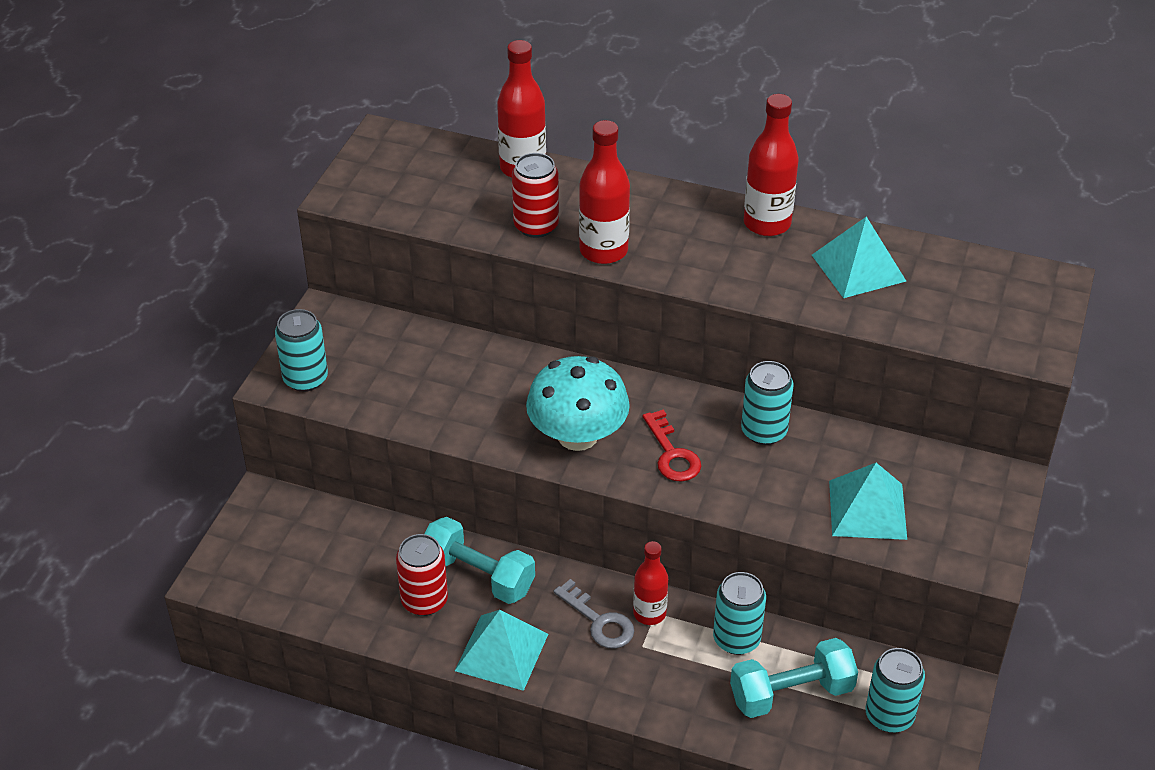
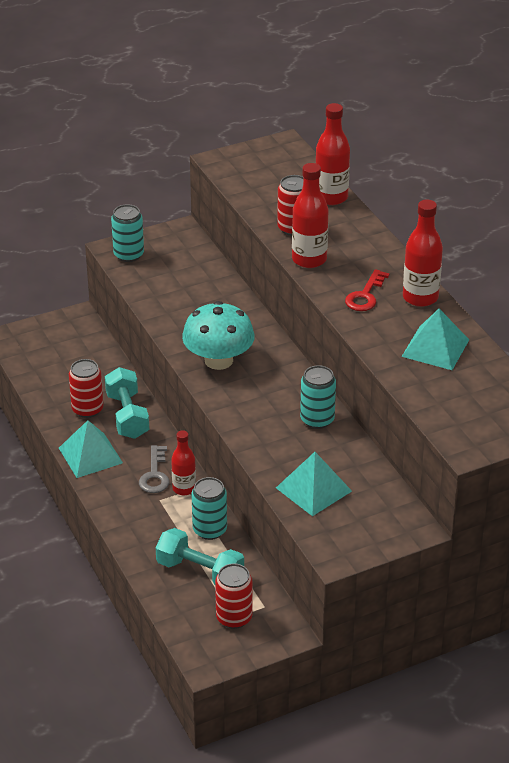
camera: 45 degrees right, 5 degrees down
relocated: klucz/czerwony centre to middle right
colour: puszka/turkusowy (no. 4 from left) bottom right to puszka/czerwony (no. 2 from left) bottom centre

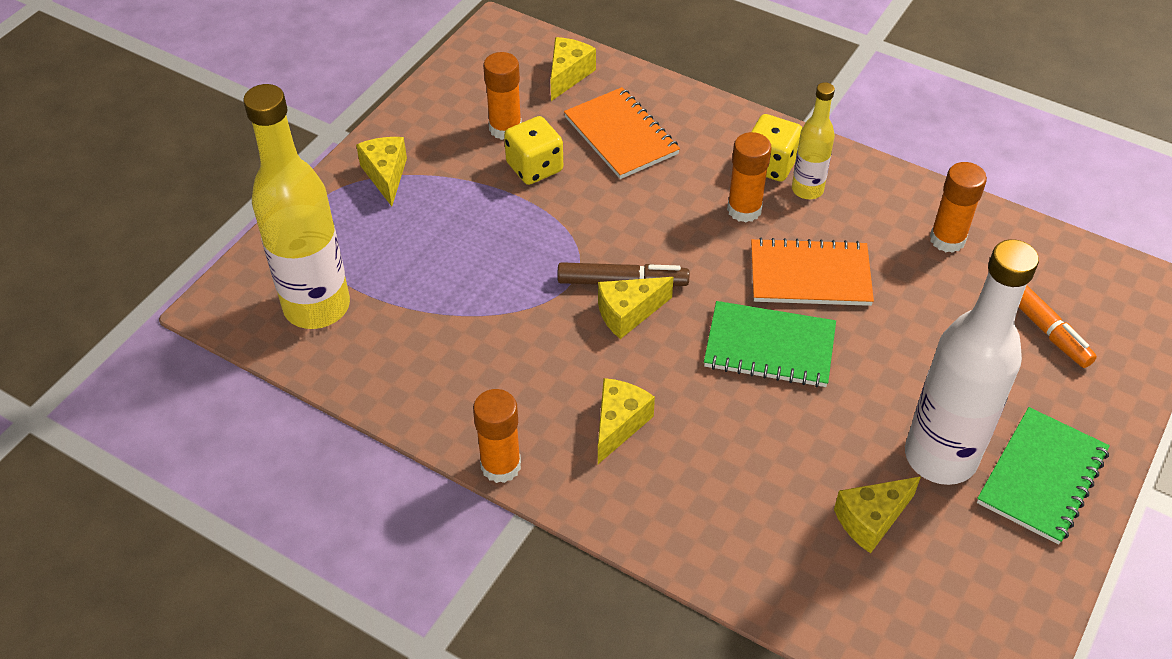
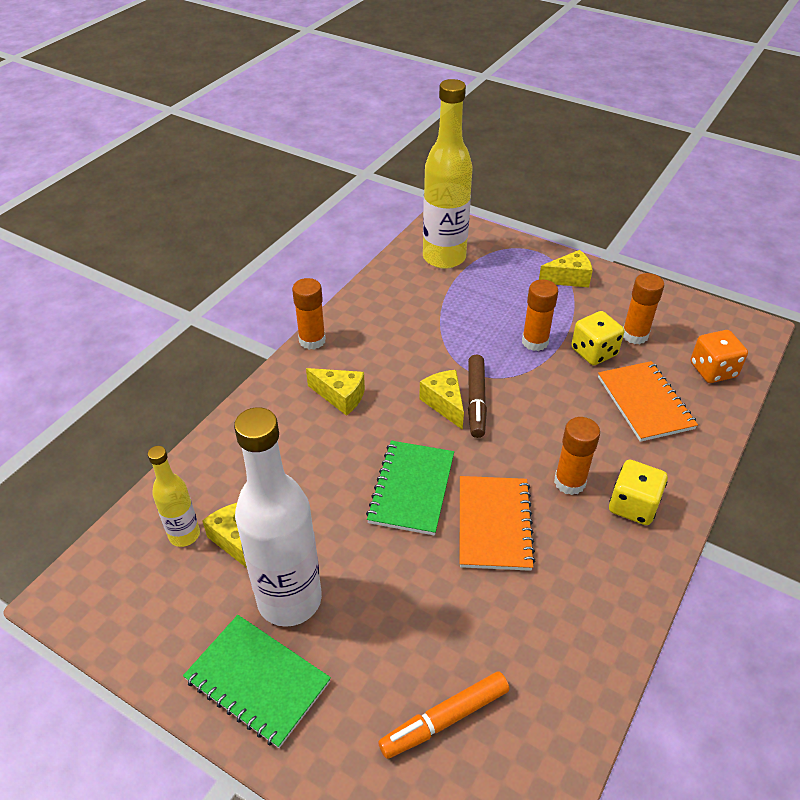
camera: 90 degrees right, 5 degrees down
relocated: butelka/żółty (no. 2 from left in the first image) top right to butelka/żółty (no. 1 from left) middle left; klej w sztyfcie/pomarańczowy (no. 4 from left in the first image) top right to klej w sztyfcie/pomarańczowy (no. 2 from left) middle right
exchanged: ser/żółty (no. 2 from left) top centre to kostka do gry/pomarańczowy middle right
spun: zeszyt/pomarańczowy (no. 1 from left in the first image) top centre = middle right 75 degrees counterclockwise

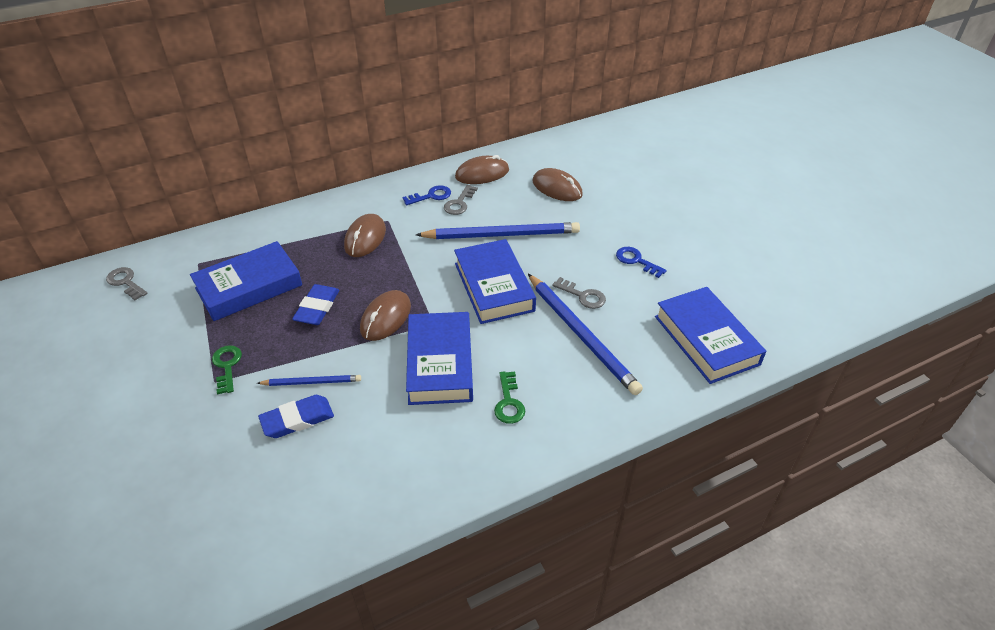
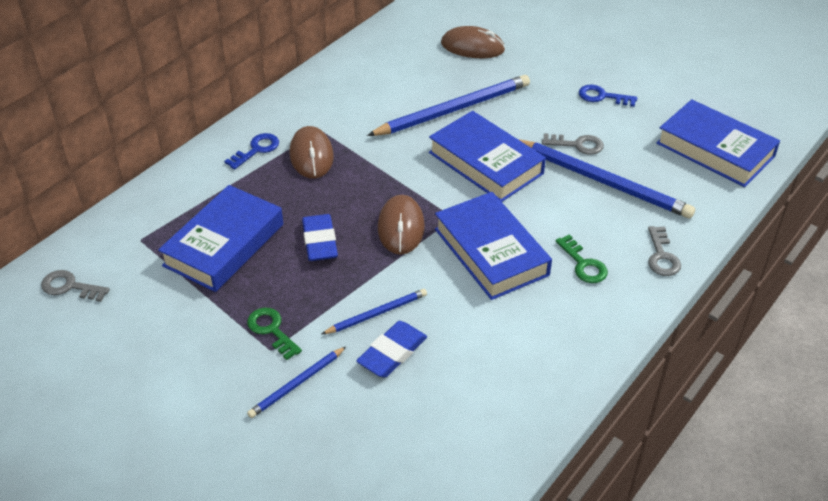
camera: 25 degrees left, 0 degrees up
missing: myszka/brązowy (no. 3 from left) top centre
appeared: ołówek/niebieski (no. 1 from left) bottom centre
relocated: klucz/niebieski (no. 1 from left) top centre to top left; klucz/szary (no. 2 from left in the first image) top centre to klucz/szary (no. 3 from left) middle right

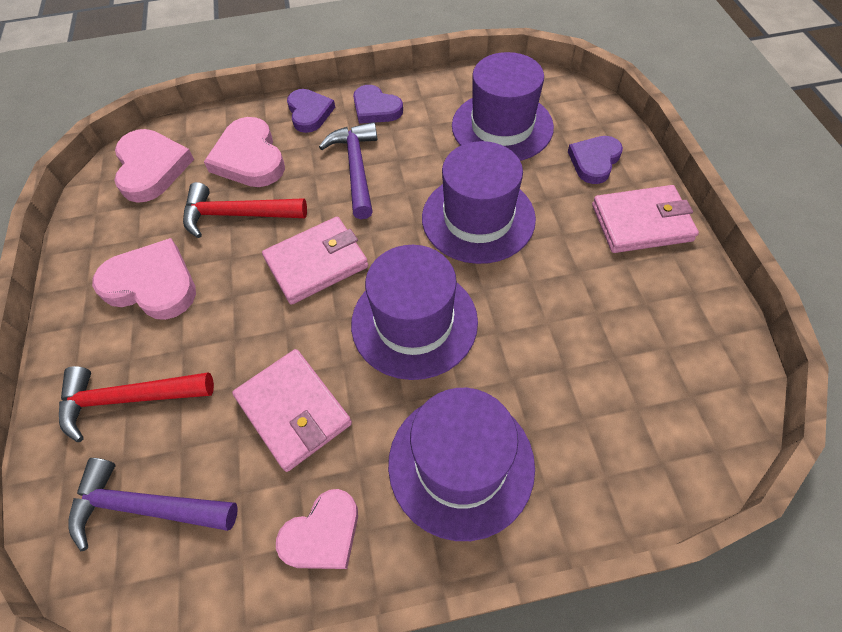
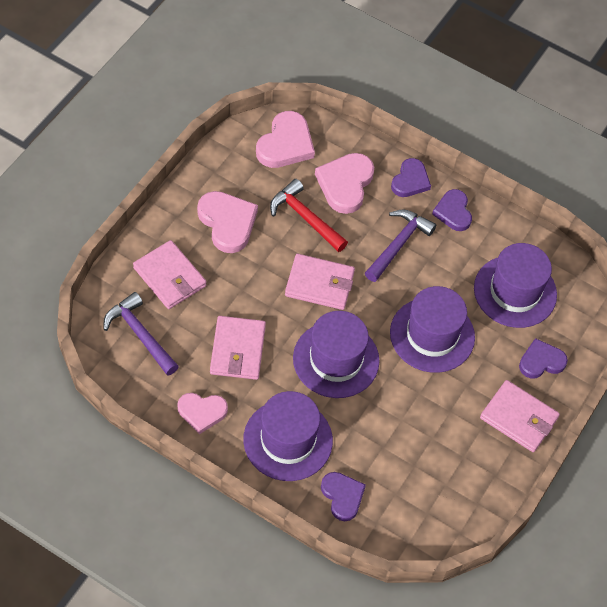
camera: 35 degrees right, 0 degrees up
appeared: serce/fioletowy (no. 1 from left) bottom centre
exchanged: młotek/czerwony (no. 1 from left) middle left to portfel/różowy (no. 1 from left) middle left

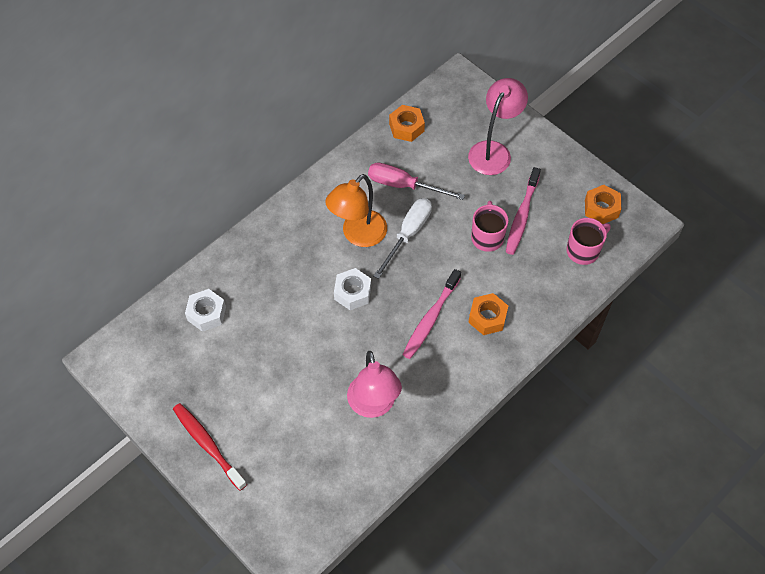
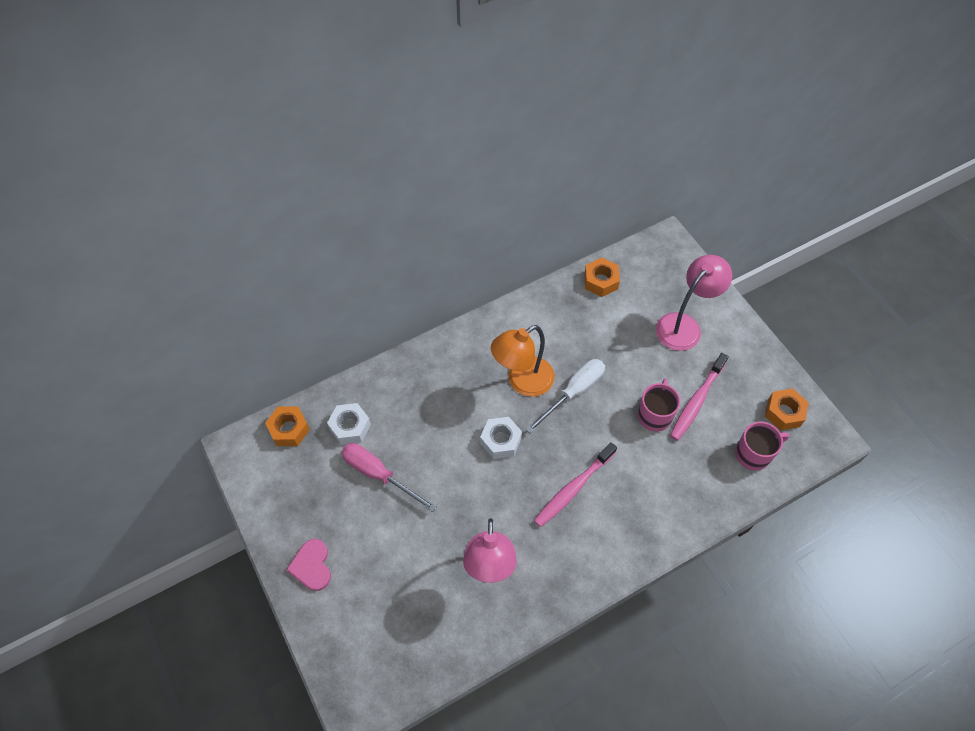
camera: 15 degrees right, 0 degrees up
relocated: śrubokręt/różowy top centre to centre; nakrętka/pomarańczowy (no. 2 from left in the first image) centre to nakrętka/pomarańczowy (no. 1 from left) middle left
exchanged: szczoteczka do zębów/czerwony bottom left to serce/różowy bottom left

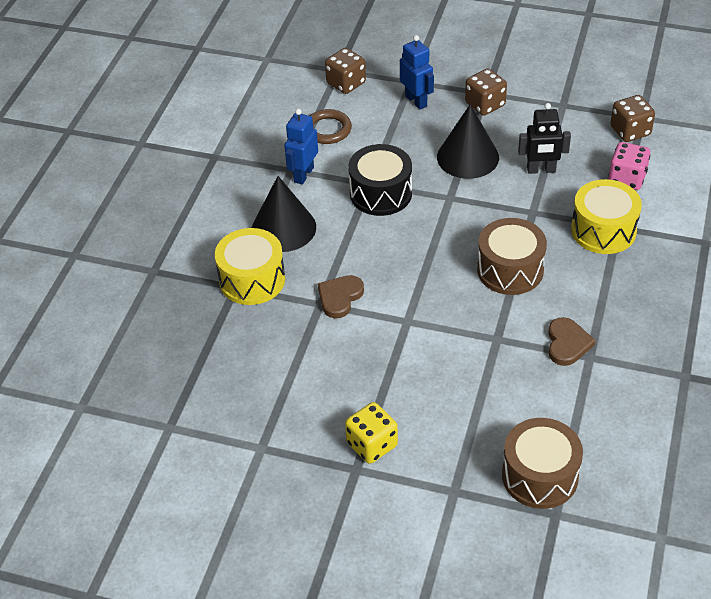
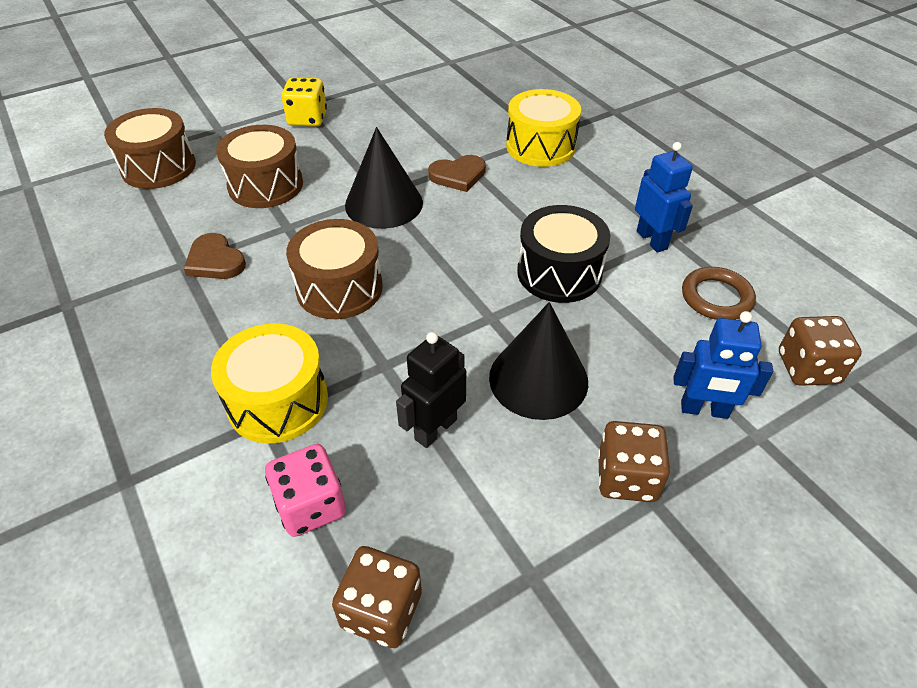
camera: 130 degrees right, 0 degrees up
appeared: bęben/brązowy (no. 2 from left) top left
relocated: stożek/czarny (no. 1 from left) centre to top centre
spun: serce/brązowy (no. 1 from left in the first image) centre = top centre 90 degrees clockwise

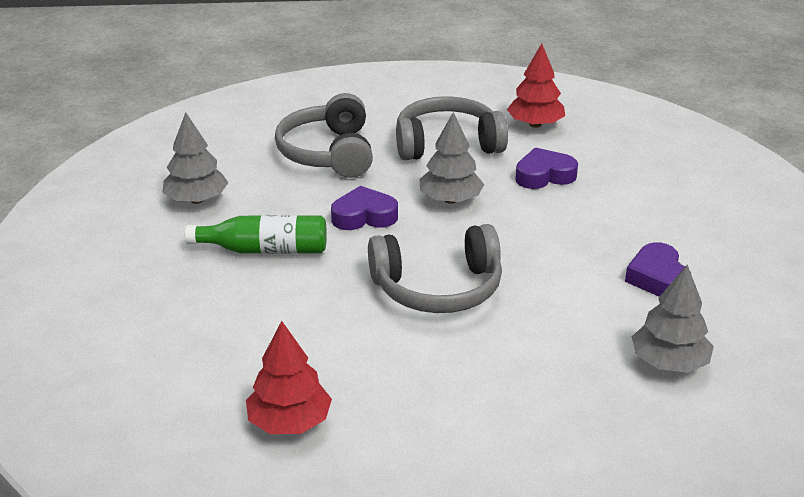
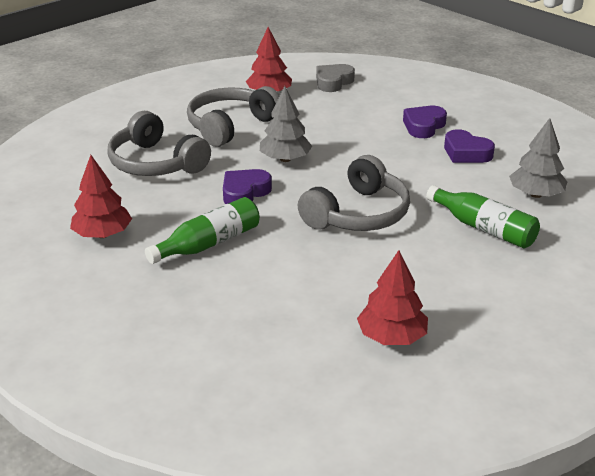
camera: 40 degrees left, 0 degrees up
appeared: serce/szary top centre; butelka/zielony (no. 2 from left) middle right
relocated: serce/fioletowy (no. 2 from left) middle right to top right
colour: drzewko/szary (no. 1 from left) top left to drzewko/czerwony (no. 1 from left) middle left

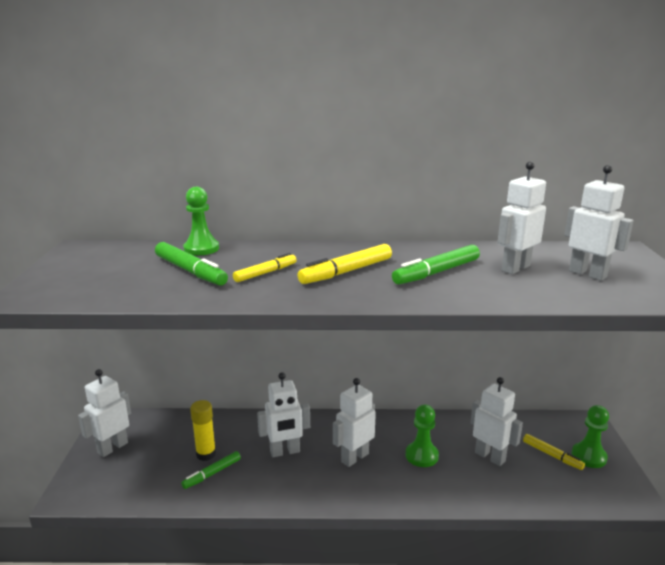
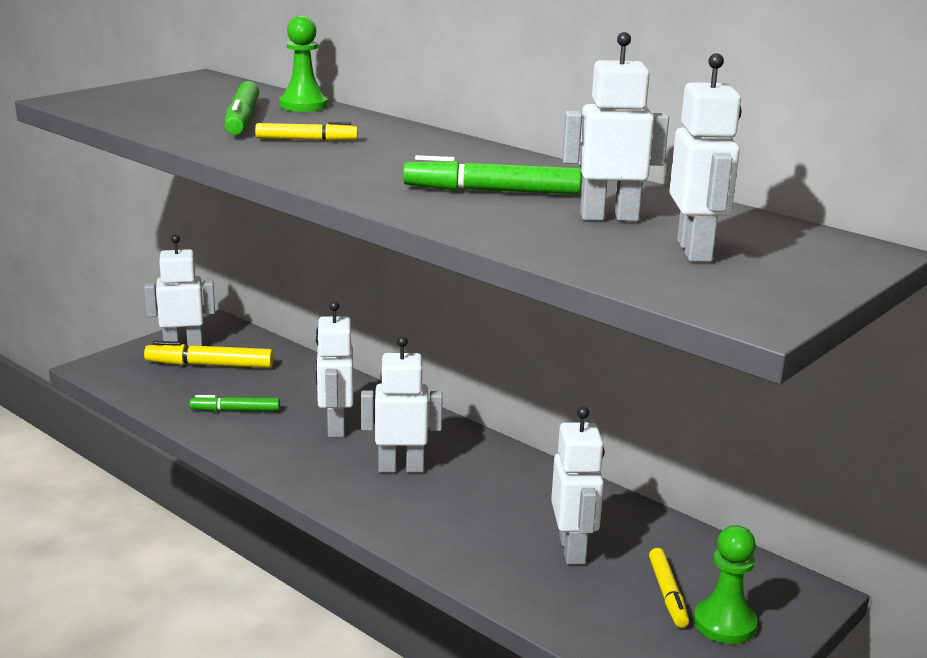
camera: 40 degrees right, 0 degrees up
missing: klej w sztyfcie/żółty bottom left; pionek/zielony (no. 2 from left) bottom centre
relocated: flamaster/żółty (no. 2 from left in the first image) centre to flamaster/żółty (no. 1 from left) middle left
spun: robot/biały (no. 2 from left) bottom centre = centre 60 degrees clockwise

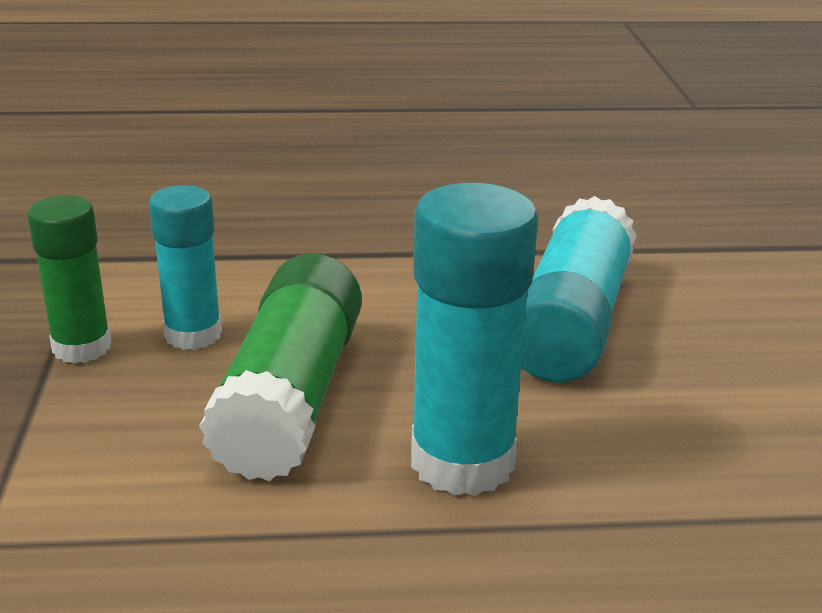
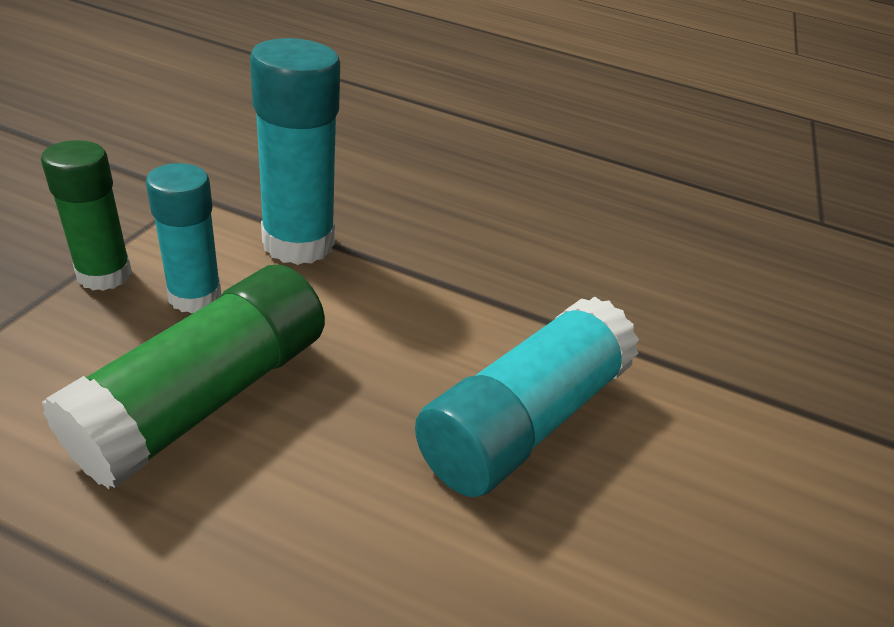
camera: 20 degrees right, 10 degrees up
relocated: klej w sztyfcie/turkusowy (no. 2 from left) centre to top left

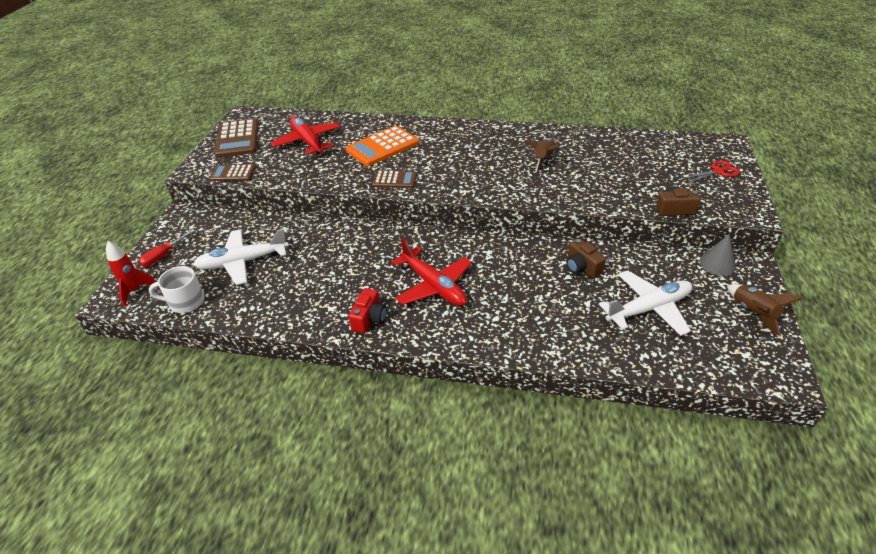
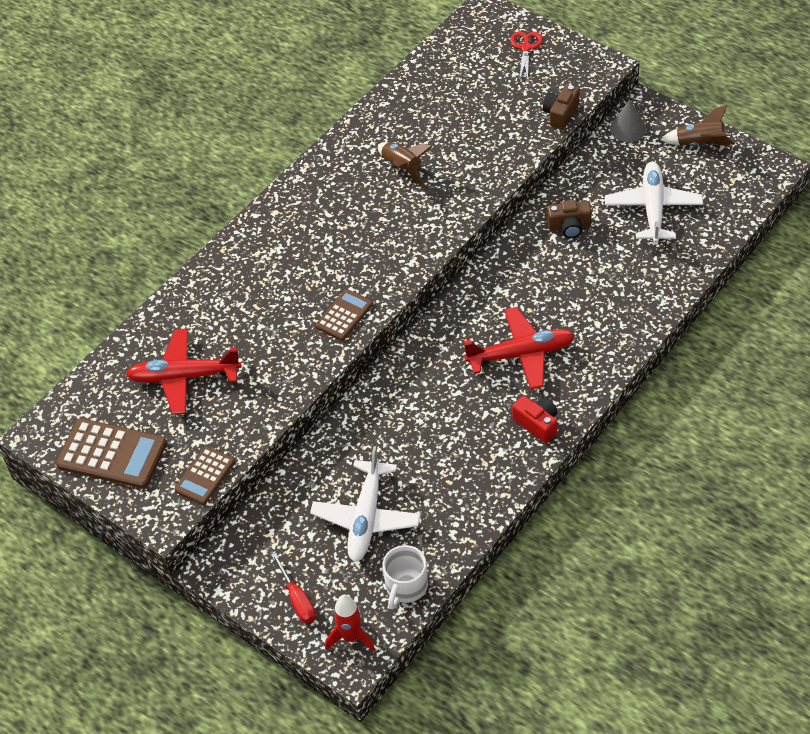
camera: 60 degrees left, 10 degrees up
missing: kalkulator/pomarańczowy top centre

